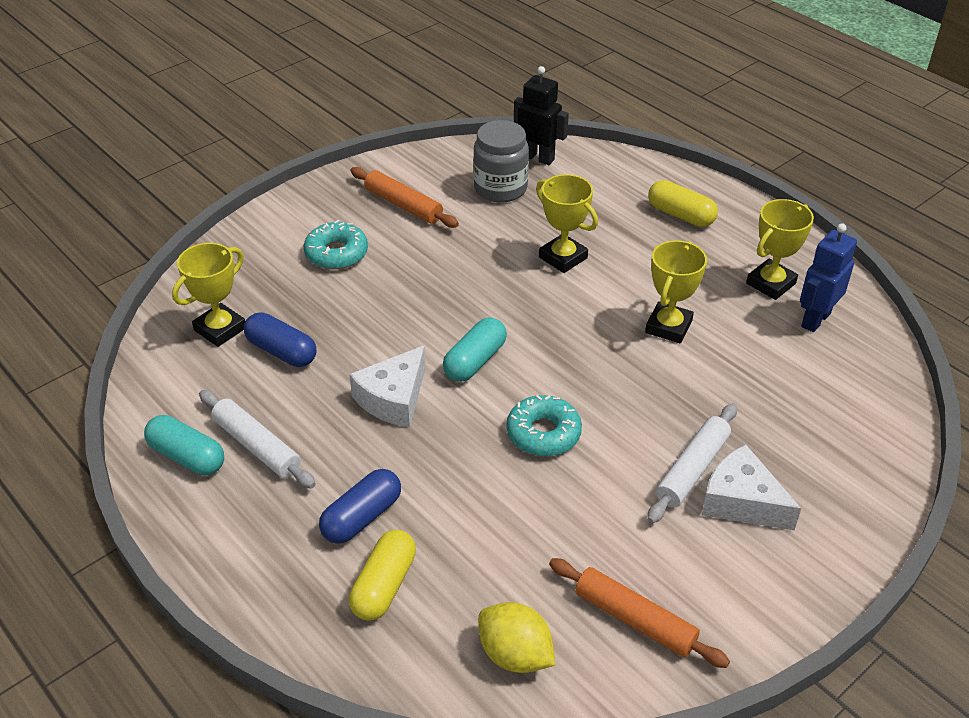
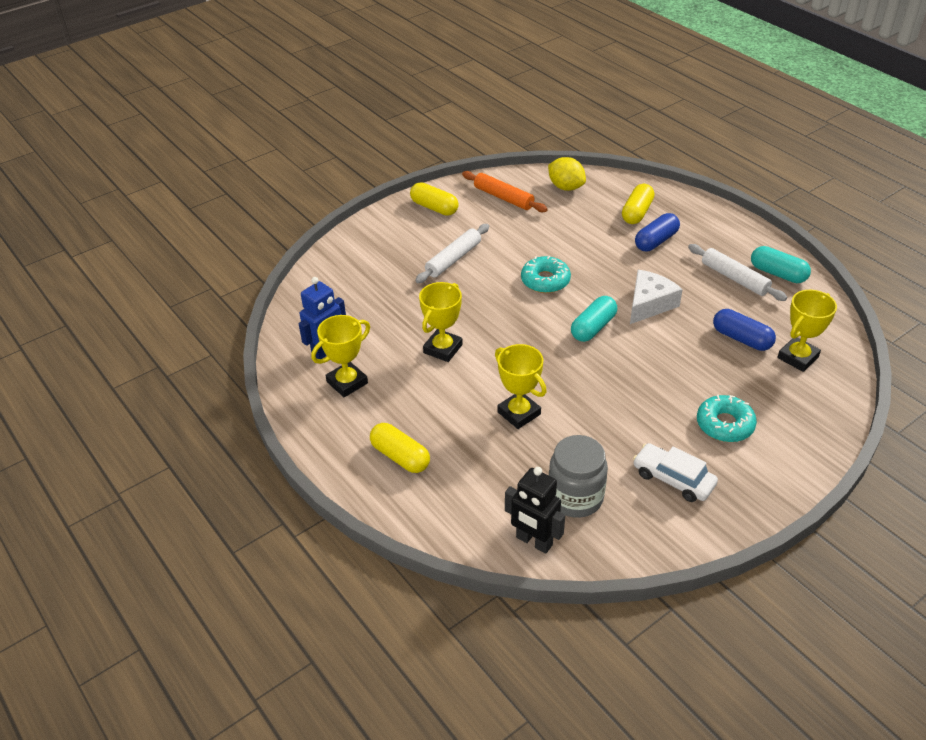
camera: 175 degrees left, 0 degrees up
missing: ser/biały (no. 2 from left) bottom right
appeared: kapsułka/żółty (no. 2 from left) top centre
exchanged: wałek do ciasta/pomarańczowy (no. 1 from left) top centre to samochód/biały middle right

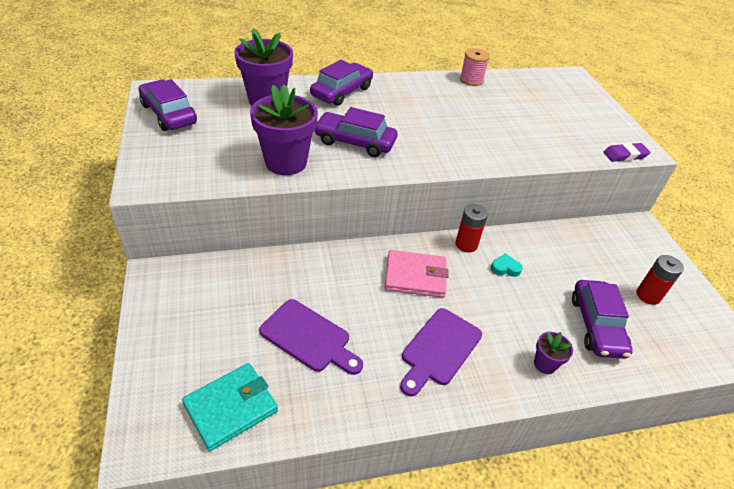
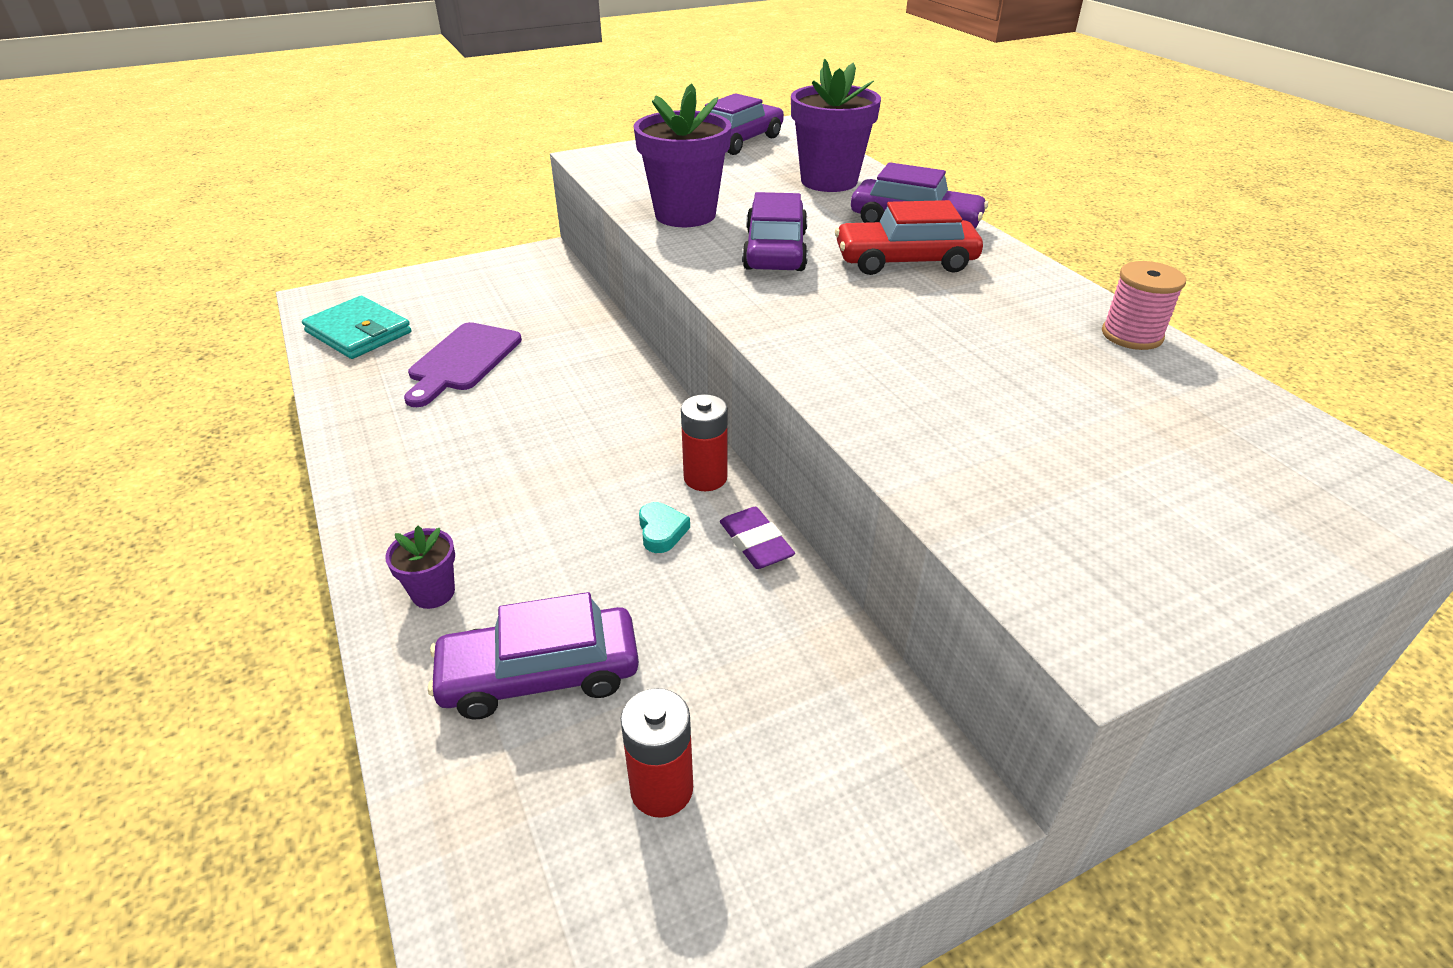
camera: 80 degrees right, 5 degrees down
missing: portfel/różowy centre; deska do krojenia/fioletowy (no. 2 from left) bottom centre
appeared: samochód/czerwony top centre
relocated: gumka do mazania/fioletowy top right to centre

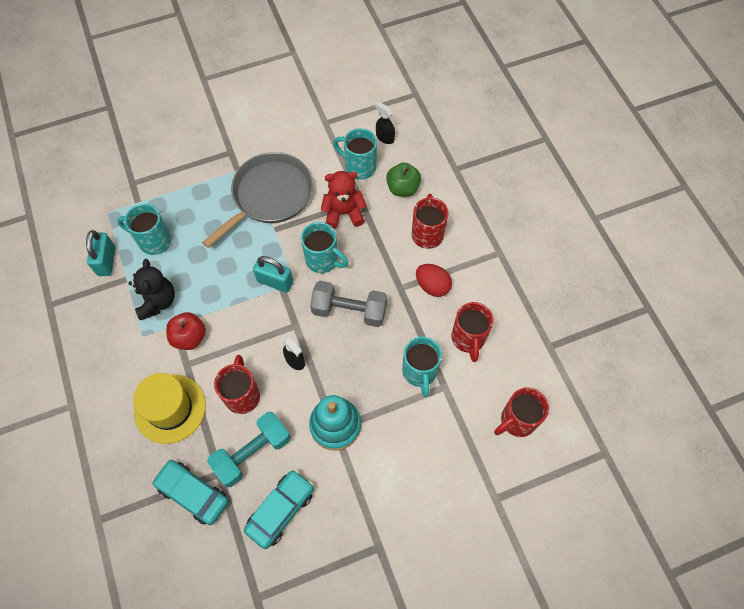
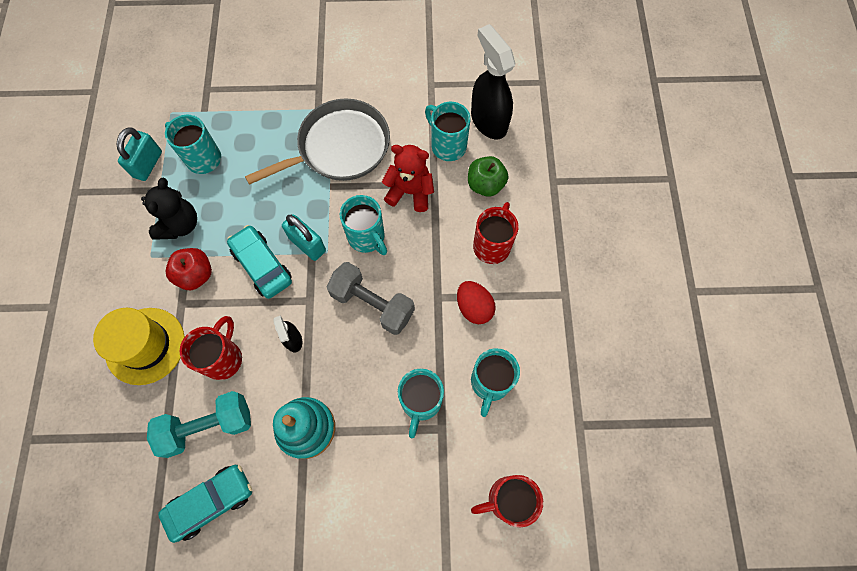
camera: 20 degrees right, 5 degrees up
relocated: samochód/turkusowy (no. 1 from left in the first image) bottom left to samochód/turkusowy (no. 2 from left) middle left
colour: kubek/czerwony (no. 3 from left) centre to kubek/turkusowy (no. 5 from left) bottom centre
size: spryskiwacz/czarny (no. 2 from left) top centre = top centre x2.01

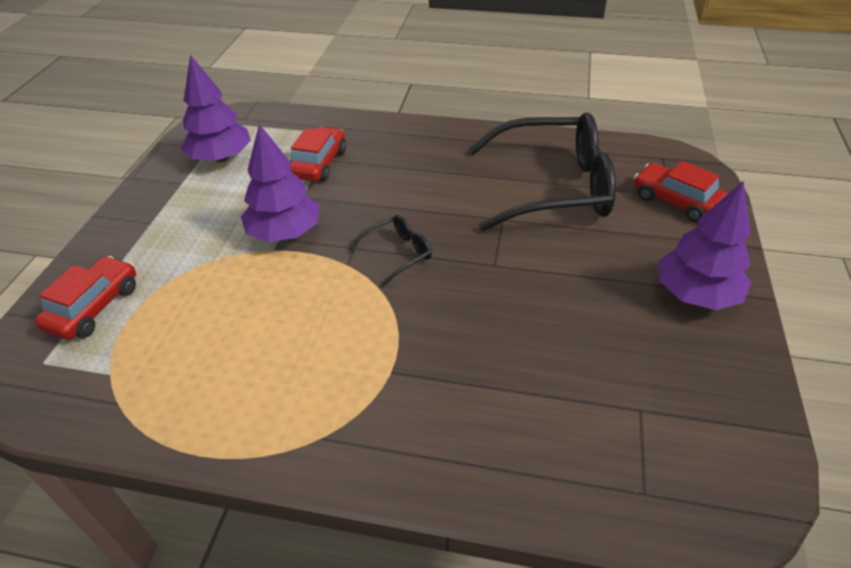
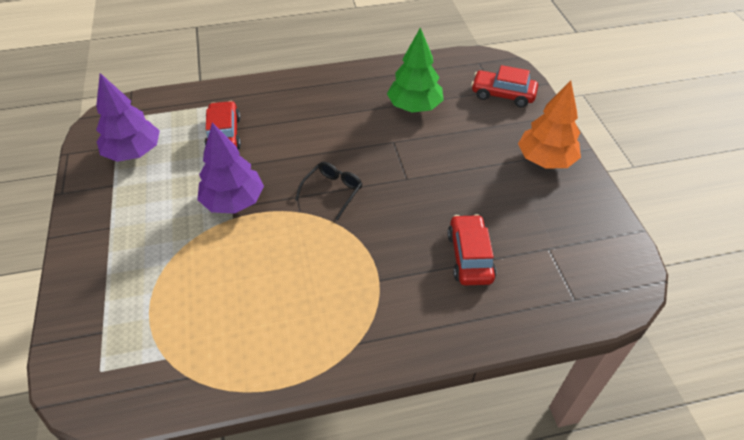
camera: 25 degrees left, 5 degrees up
relocated: samochód/czerwony (no. 1 from left in the first image) middle left to samochód/czerwony (no. 2 from left) centre
exchanged: okulary/czarny (no. 2 from left) top centre to drzewko/zielony top centre
colour: drzewko/fioletowy (no. 3 from left) middle right to drzewko/pomarańczowy top right

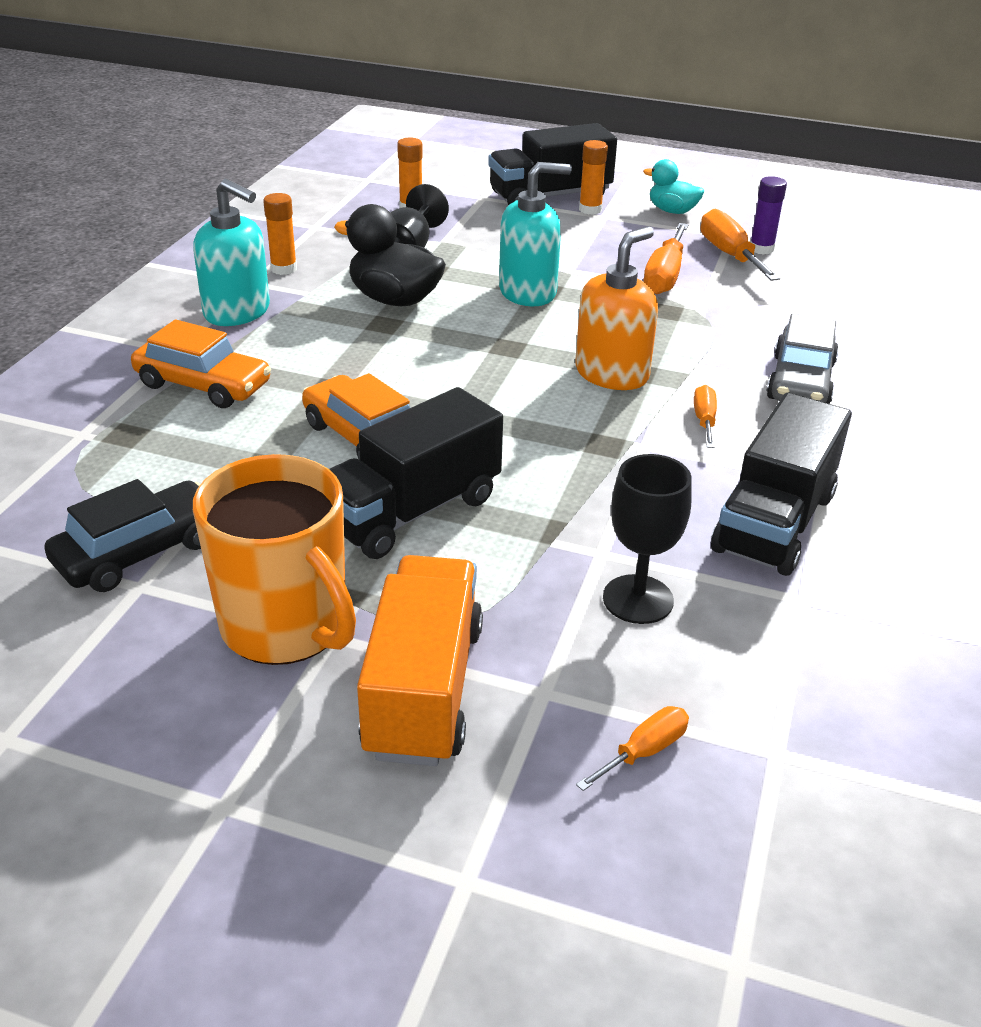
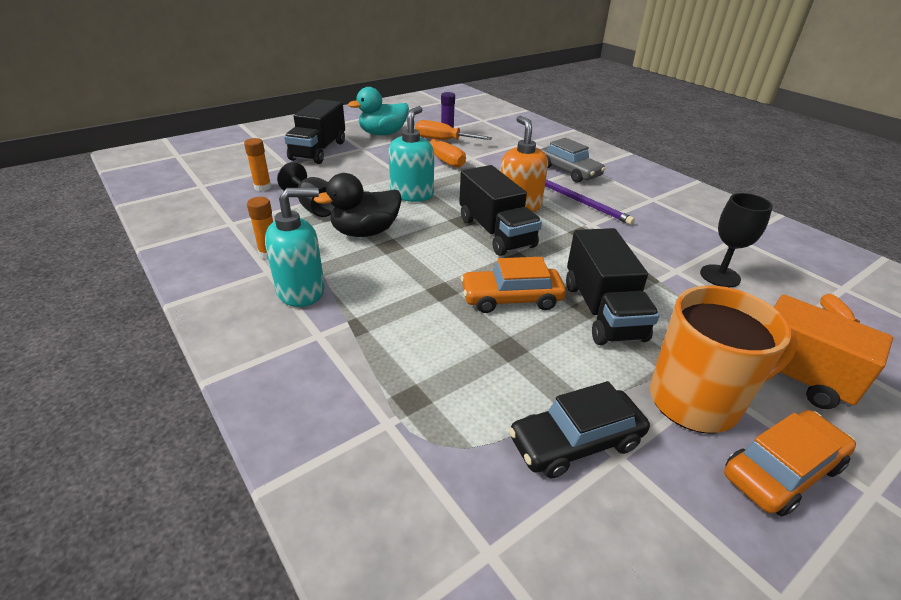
camera: 55 degrees left, 0 degrees up
missing: klej w sztyfcie/pomarańczowy (no. 3 from left) top centre
relocated: samochód/pomarańczowy (no. 1 from left in the first image) middle left to samochód/pomarańczowy (no. 2 from left) bottom right; ciężarówka/czarny (no. 3 from left in the first image) middle right to ciężarówka/czarny (no. 2 from left) centre
exchanged: śrubokręt/pomarańczowy (no. 3 from left) middle right to ołówek/fioletowy centre
spun: samochód/czarny middle left = bottom centre 105 degrees counterclockwise
size: kaczka/turkusowy top right = top centre x1.61

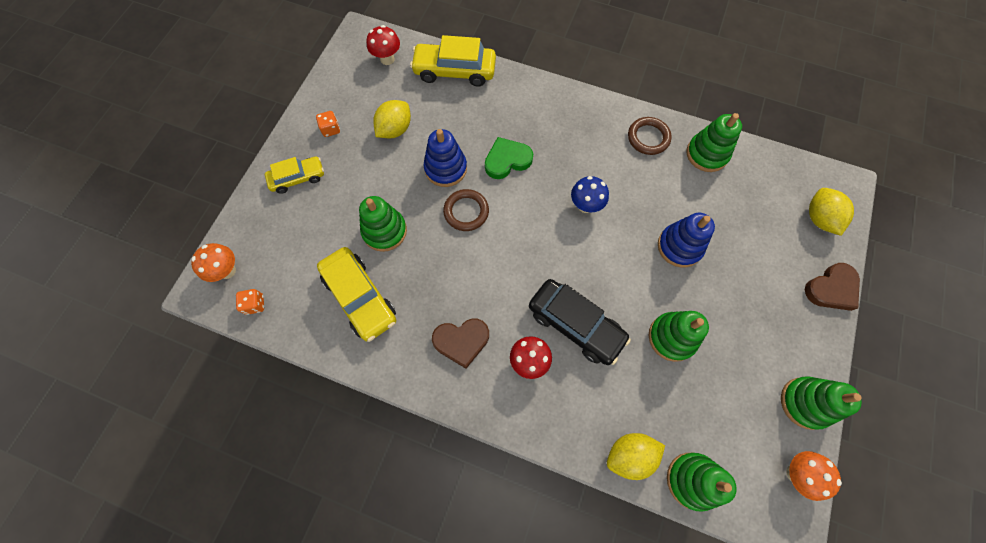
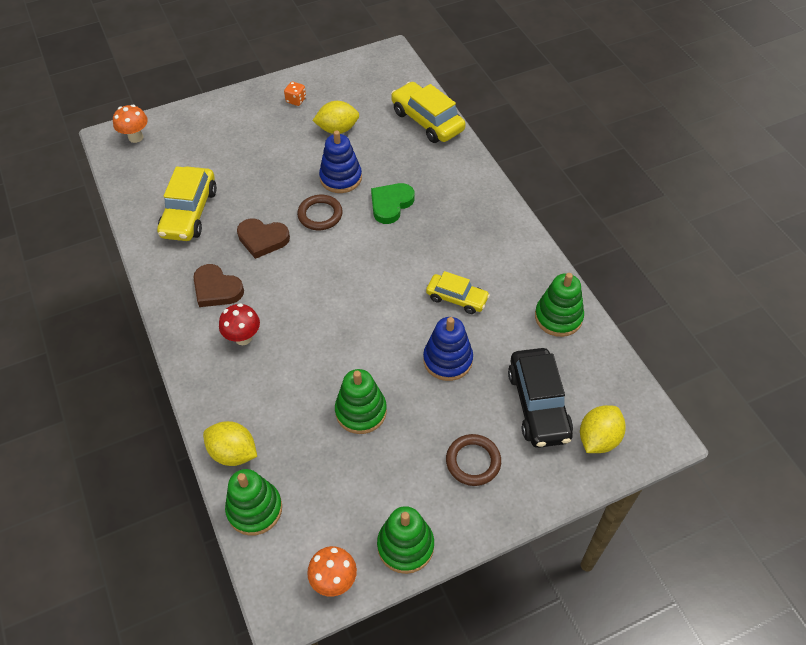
camera: 45 degrees right, 15 degrees down
missing: grzyb/czerwony (no. 1 from left) top centre; grzyb/niebieski centre; zabawka nakładanka/zielony (no. 1 from left) centre; kostka do gry/pomarańczowy (no. 1 from left) middle left
relocated: pierścień/brązowy (no. 2 from left) top centre to bottom centre; samochód/żółty (no. 1 from left in the first image) top left to samochód/żółty (no. 3 from left) centre; serce/brązowy (no. 2 from left) middle right to middle left; samochód/czarny centre to middle right
spun: serce/zielony top centre = top centre 75 degrees counterclockwise

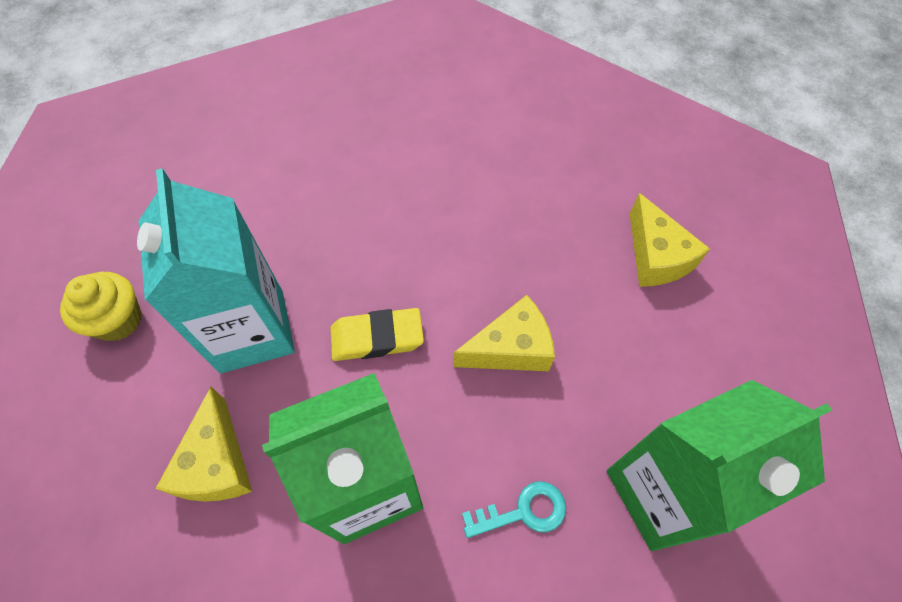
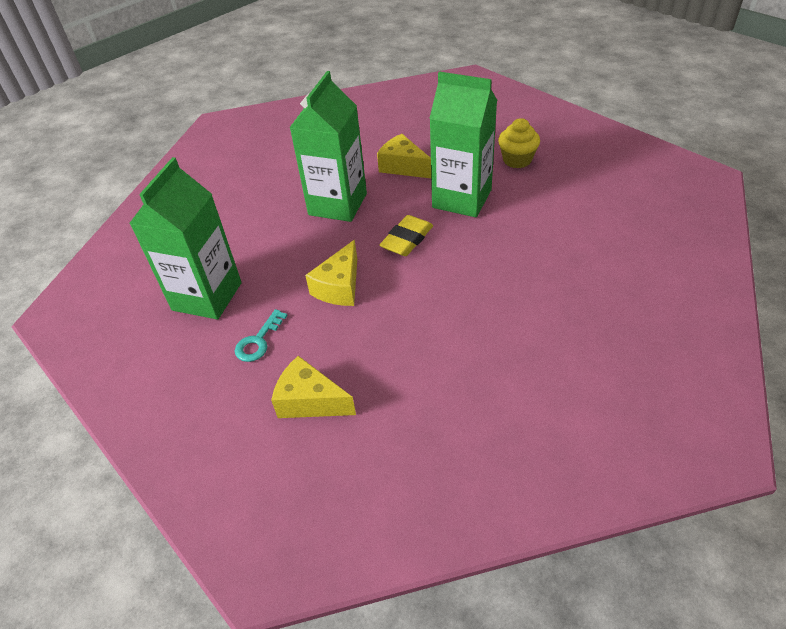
camera: 135 degrees right, 15 degrees down
relocated: klucz/turkusowy bottom centre to middle left
colour: karton mleka/turkusowy middle left to karton mleka/zielony (no. 3 from left) top centre

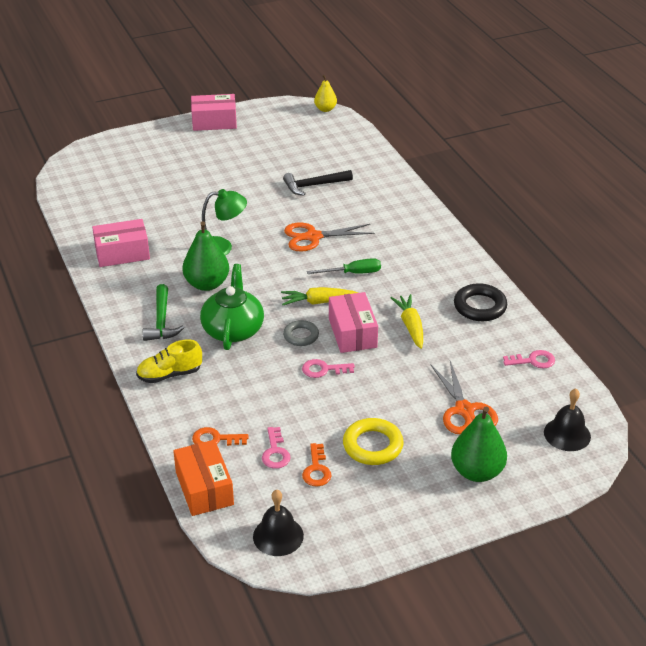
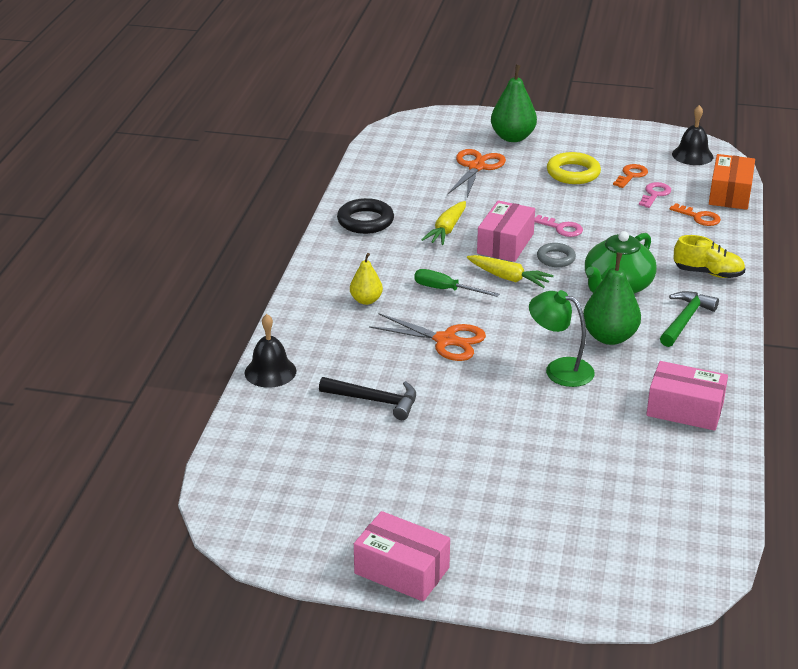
camera: 145 degrees left, 5 degrees down
missing: klucz/różowy (no. 3 from left) middle right
relocated: gruszka/żółty top centre to centre; dzwonek/czarny (no. 2 from left in the first image) middle right to dzwonek/czarny (no. 1 from left) centre

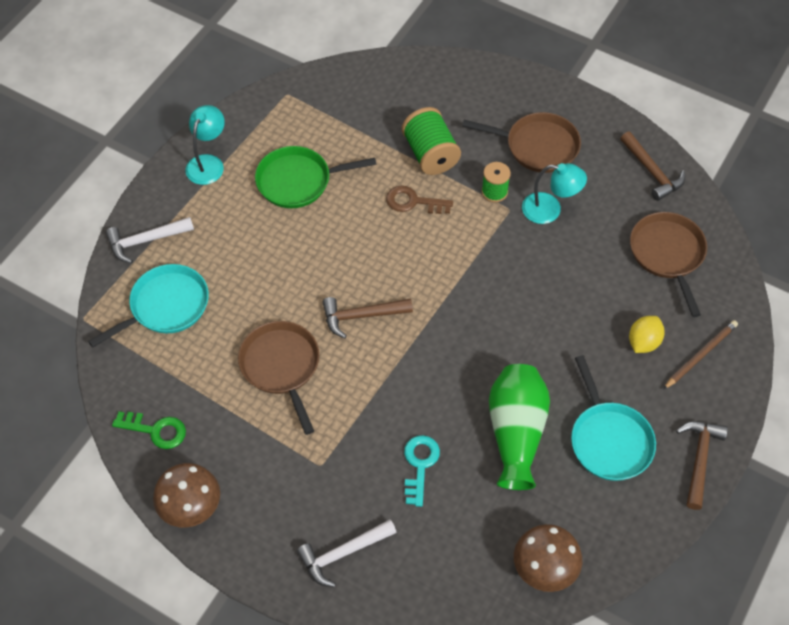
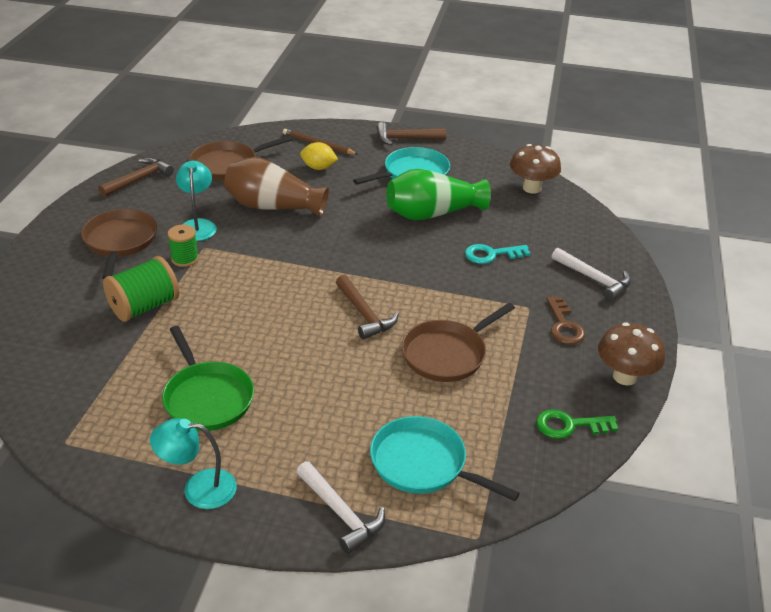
camera: 110 degrees left, 20 degrees down
appeared: wazon/brązowy top centre
relocated: klucz/brązowy top centre to middle right
spun: klucz/zielony bottom left = bottom right 90 degrees counterclockwise

